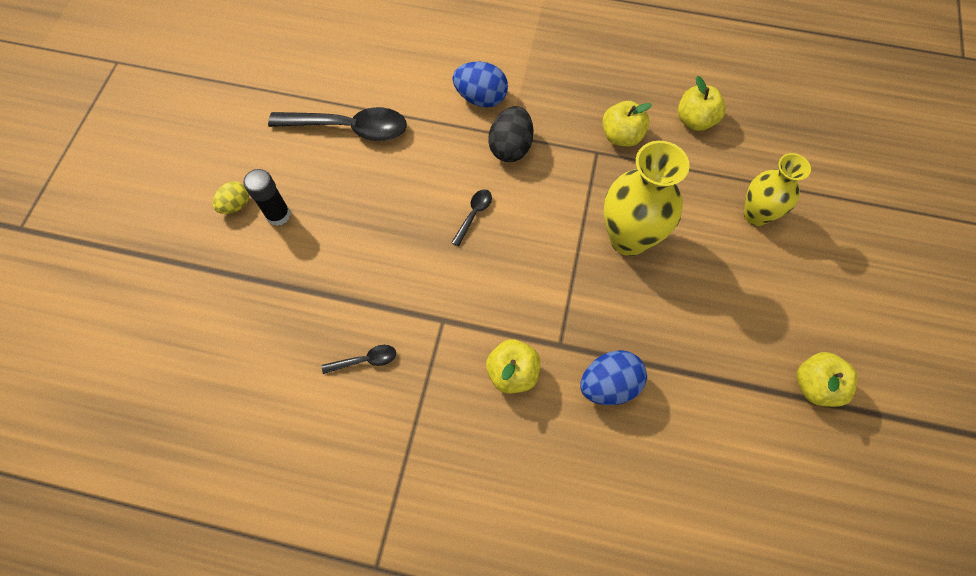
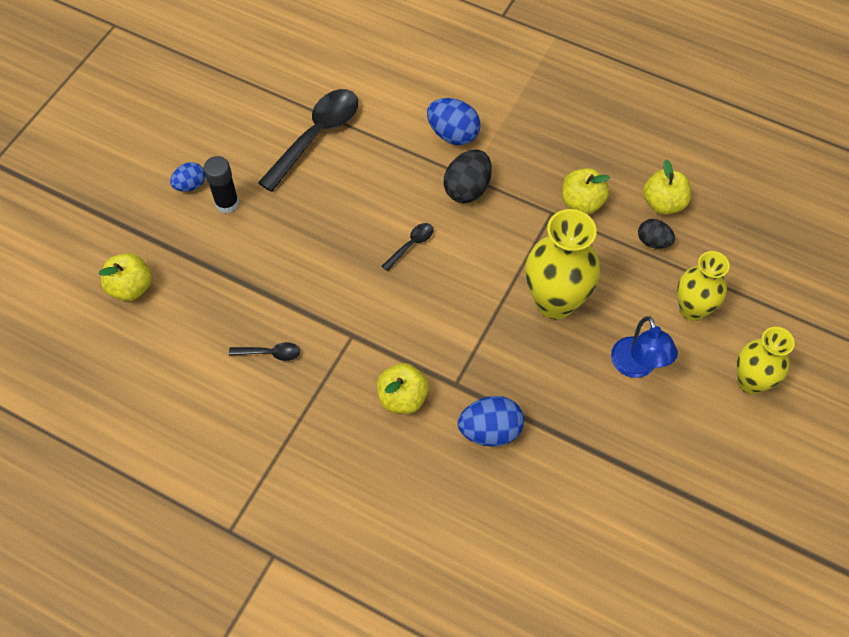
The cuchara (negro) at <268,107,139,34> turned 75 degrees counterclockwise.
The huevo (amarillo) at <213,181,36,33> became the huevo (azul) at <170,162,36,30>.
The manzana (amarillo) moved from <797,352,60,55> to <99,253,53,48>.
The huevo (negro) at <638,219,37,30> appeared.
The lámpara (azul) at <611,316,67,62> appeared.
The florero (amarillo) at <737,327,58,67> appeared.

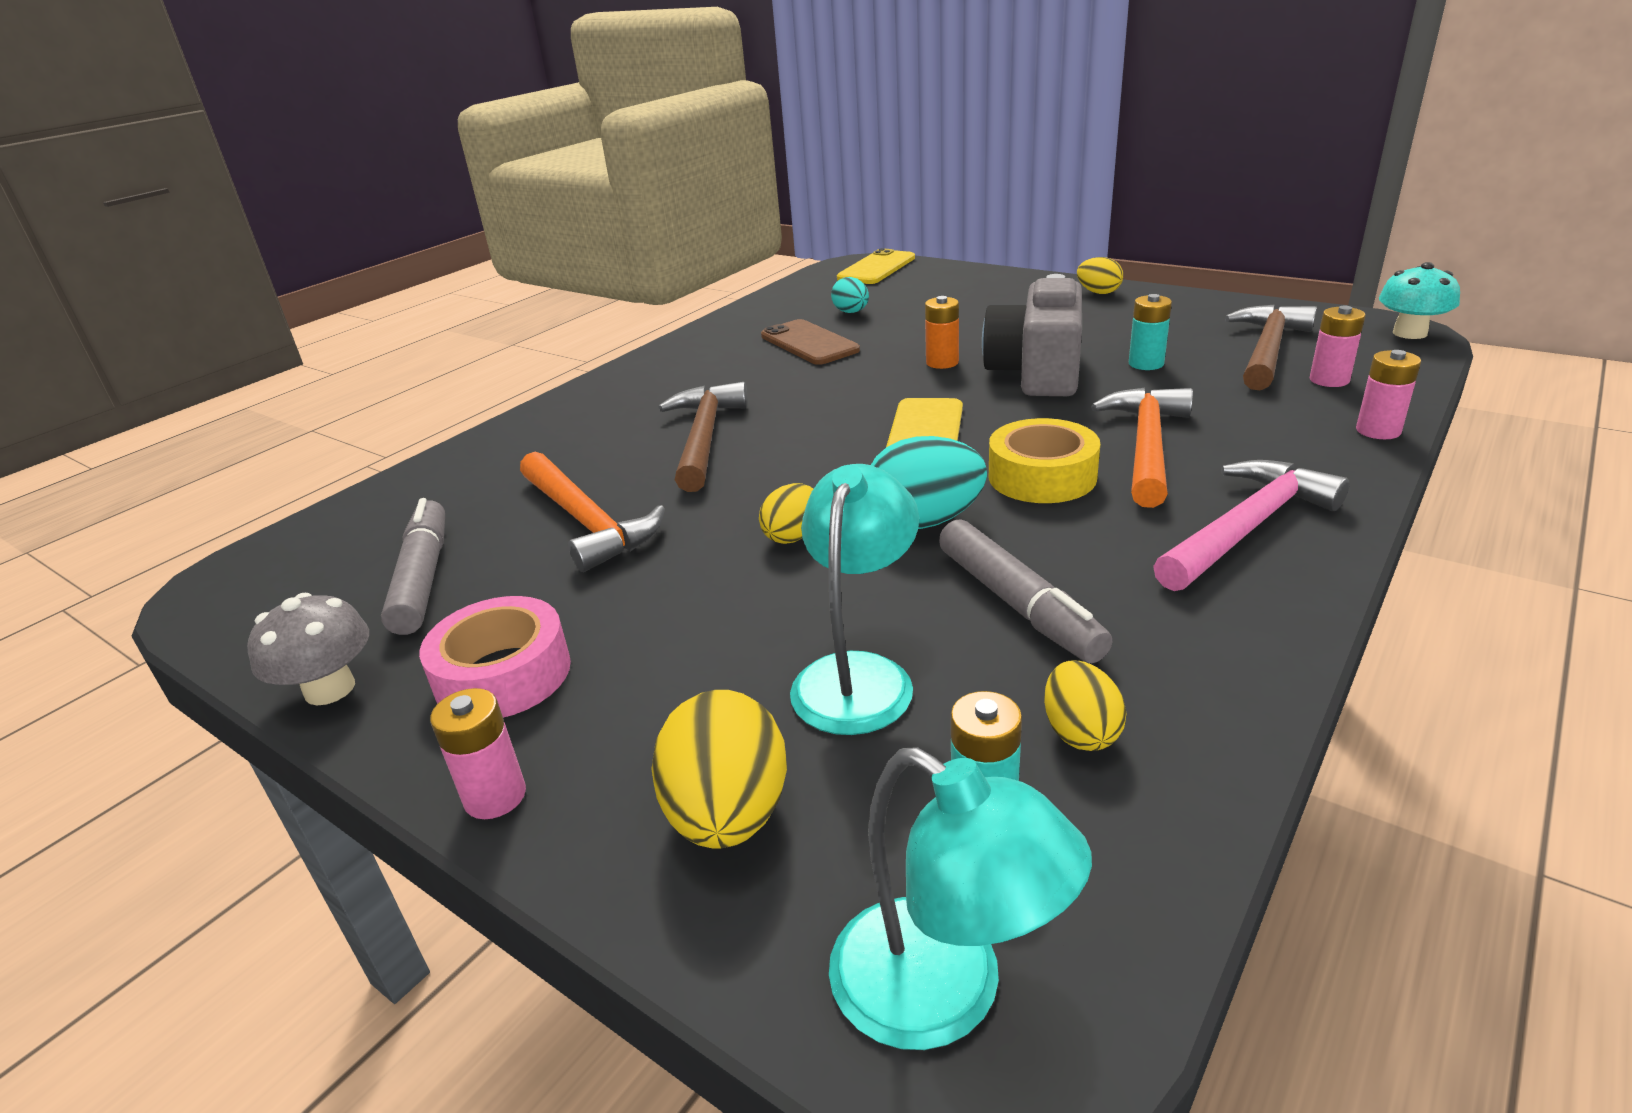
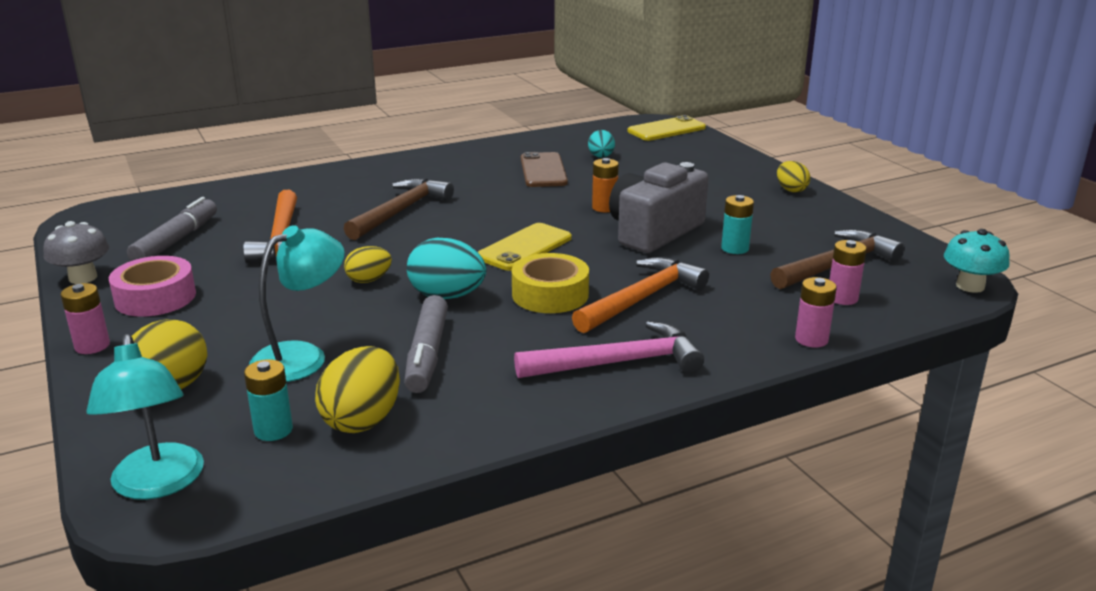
The huevo (amarillo) at <1044,661,83,90> changed to 1.66 times the size.

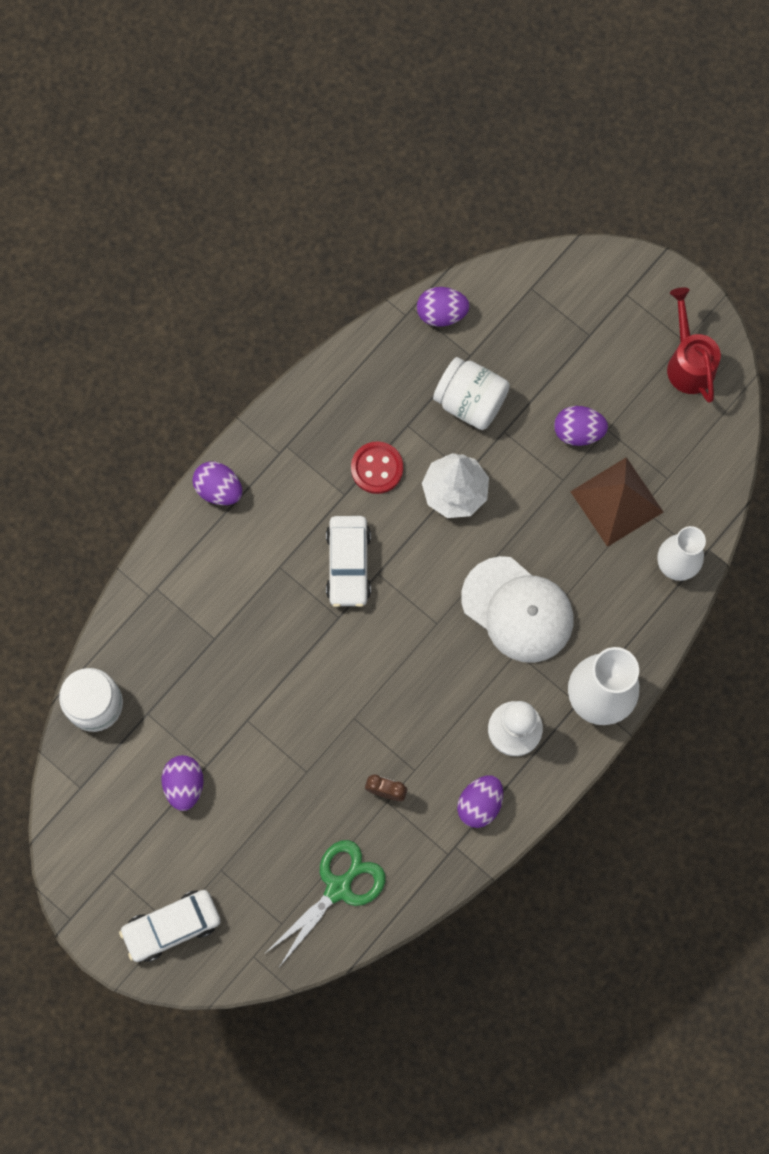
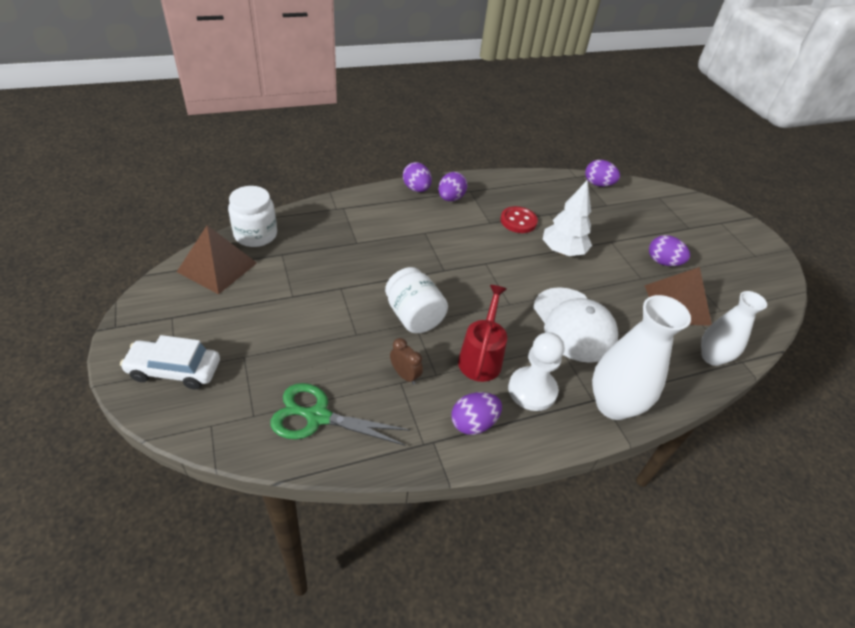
The regadera (rojo) moved from <667,287,54,116> to <458,285,49,97>.
The tarro (blanco) moved from <433,357,77,73> to <385,267,63,66>.
The coche (blanco) at <326,516,45,91> disappeared.
The huevo (morado) moved from <162,755,41,56> to <438,172,29,30>.
The tijeras (verde) at <267,840,119,126> turned 150 degrees counterclockwise.
The pirámide (marrón) at <177,225,80,69> appeared.

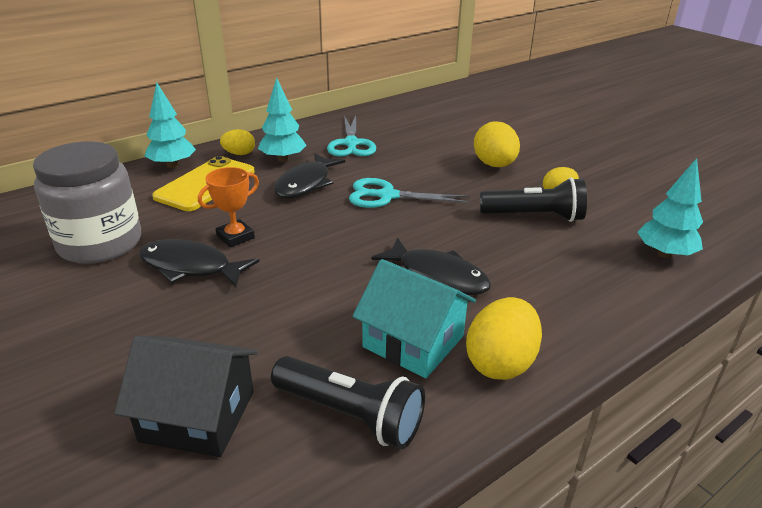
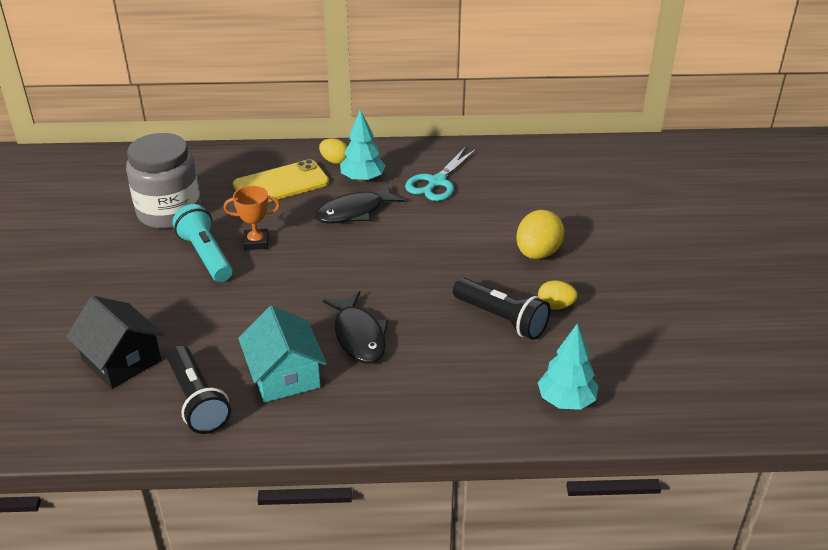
The árbol (turquesa) at <144,82,52,86> disappeared.
The tijeras (turquesa) at <349,178,121,30> disappeared.
The pez (negro) at <139,239,120,49> was replaced by the lámpara de mano (turquesa) at <172,204,60,78>.
The huevo (amarillo) at <466,297,76,83> disappeared.

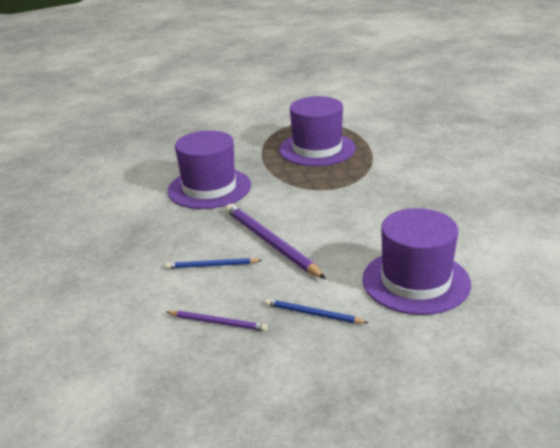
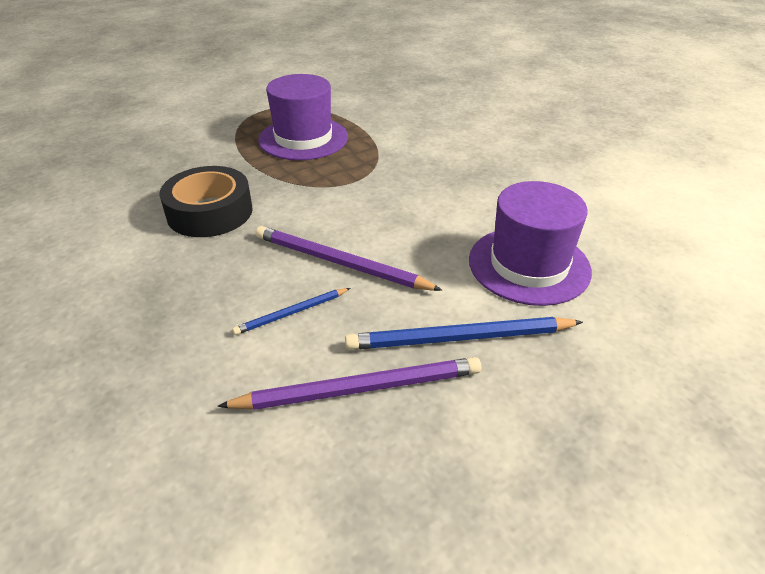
The sombrero (morado) at <167,130,84,79> was replaced by the cinta adhesiva (negro) at <159,166,94,71>.
The lápiz (azul) at <265,299,103,24> changed to 1.82 times the size.
The lápiz (morado) at <166,311,102,20> changed to 1.82 times the size.

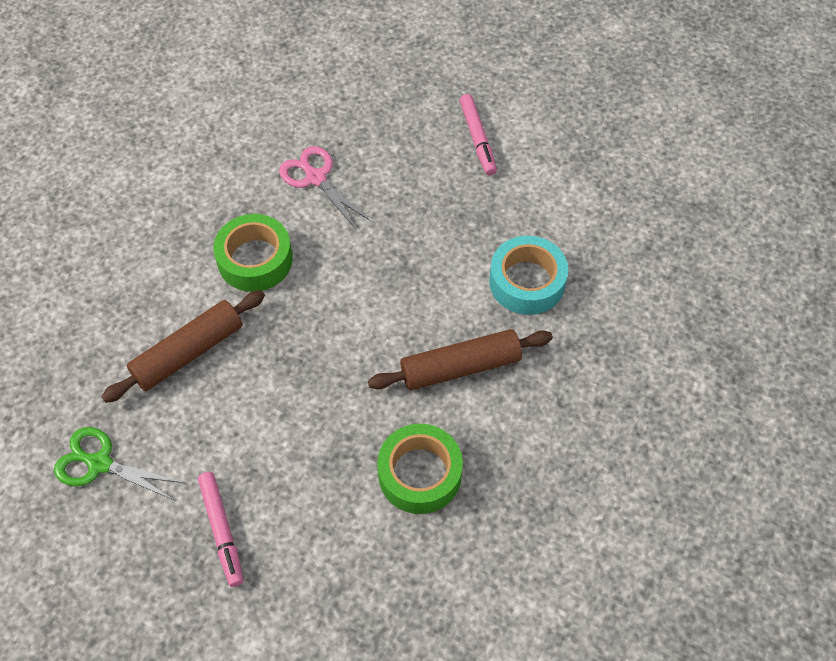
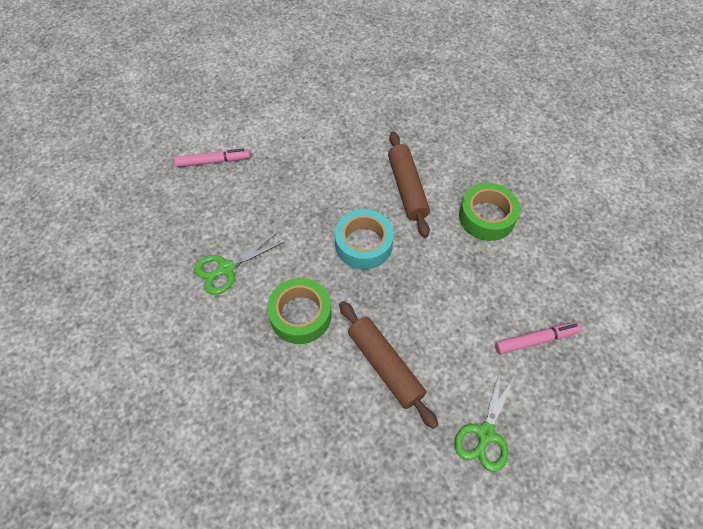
The tijeras (rosa) at <279,146,91,83> became the tijeras (verde) at <194,233,90,62>.
The cinta adhesiva (turquesa) moved from <489,236,79,79> to <335,209,59,61>.

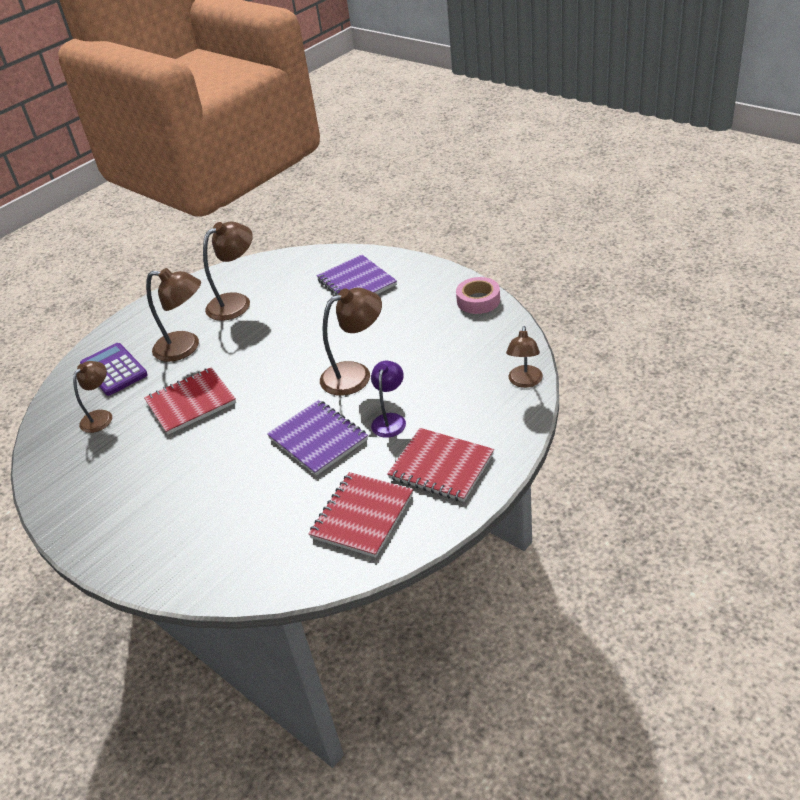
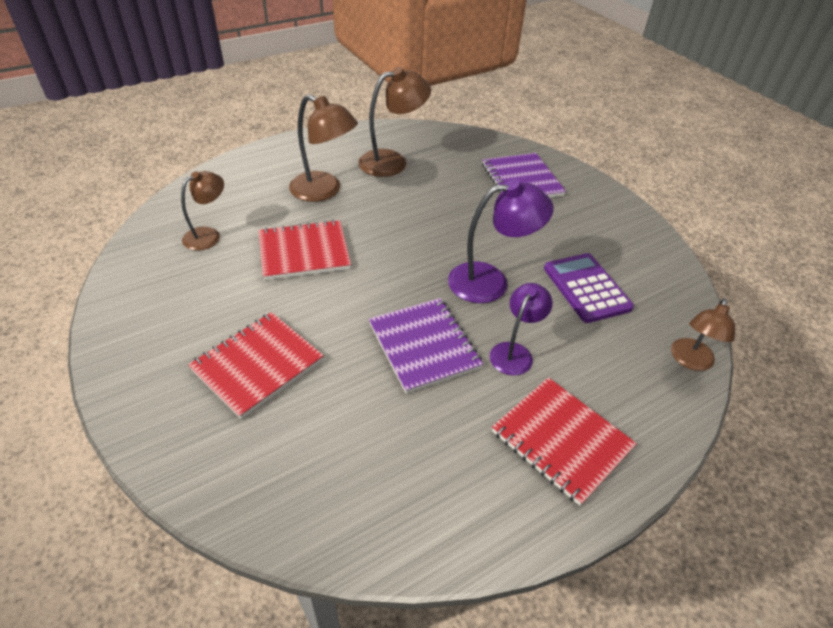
The cinta adhesiva (rosa) at <456,277,44,37> disappeared.
The lámpara (marrón) at <320,288,62,108> became the lámpara (morado) at <448,179,106,124>.
The calculadora (morado) moved from <80,343,68,53> to <544,253,90,70>.
The cuaderno (rojo) moved from <309,472,104,86> to <188,312,136,107>.

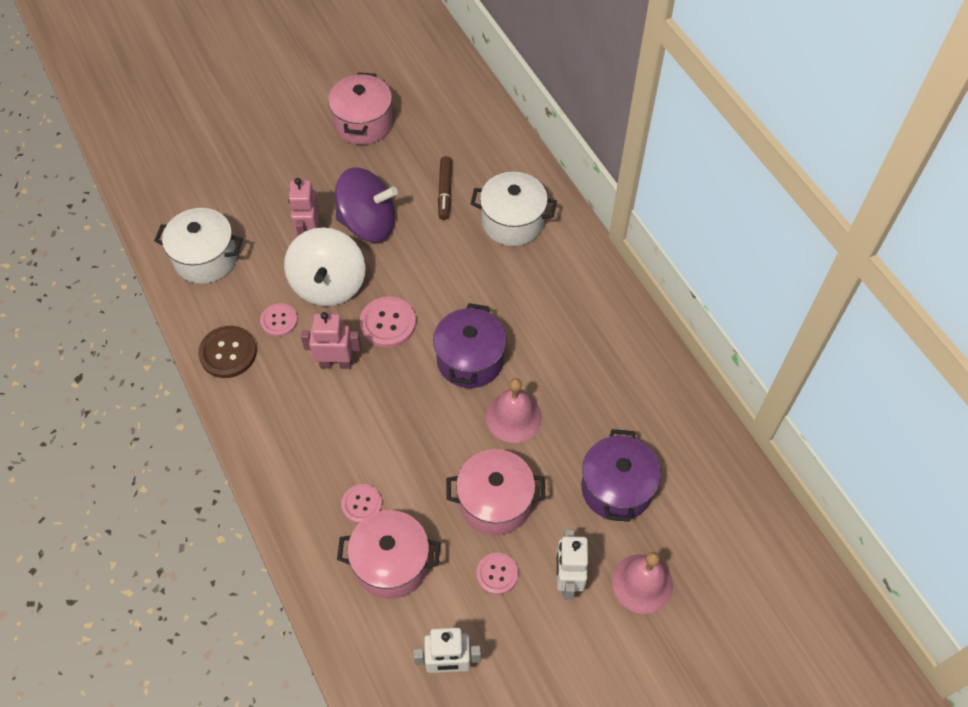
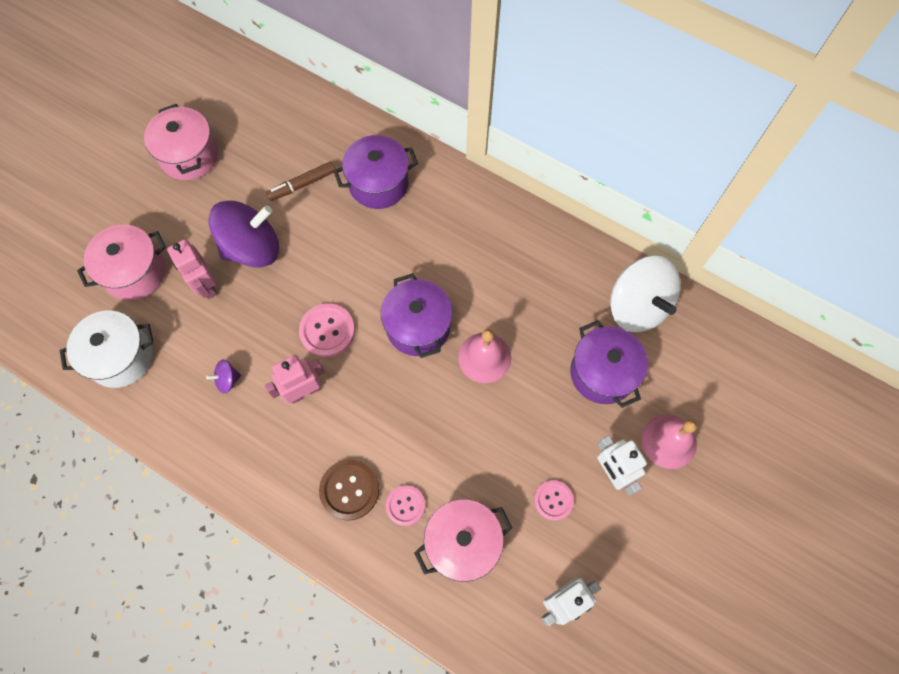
The rotulador (marrón) at <438,156,14,64> turned 90 degrees clockwise.
The olla (blanco) at <470,172,87,74> became the olla (morado) at <334,135,84,74>.
The peonza (blanco) moved from <284,227,82,79> to <610,256,71,76>.
The botón (rosa) at <260,303,38,34> was replaced by the peonza (morado) at <206,359,35,35>.
The botón (marrón) moved from <198,326,59,52> to <319,460,60,61>.
The olla (rosa) moved from <446,449,99,86> to <77,225,89,75>.

